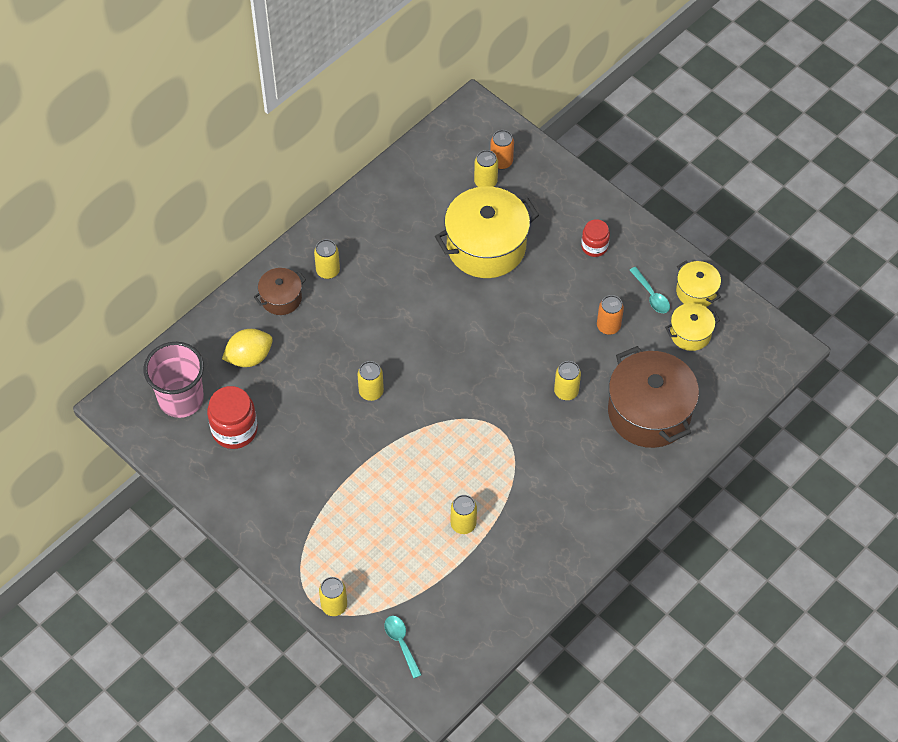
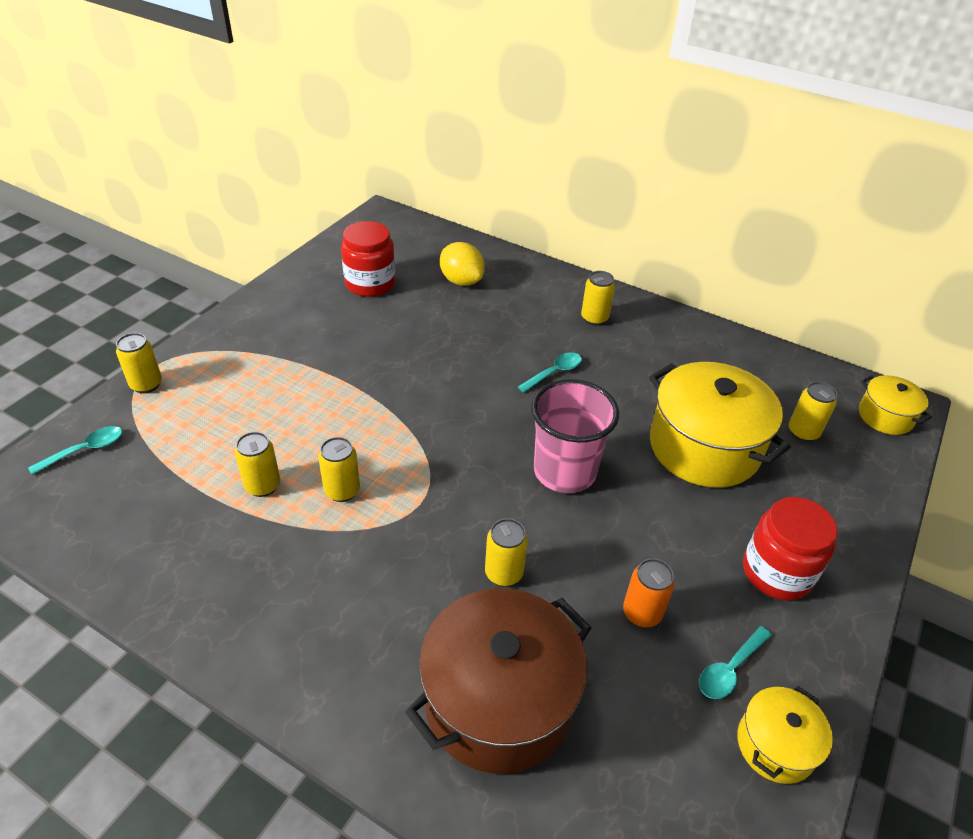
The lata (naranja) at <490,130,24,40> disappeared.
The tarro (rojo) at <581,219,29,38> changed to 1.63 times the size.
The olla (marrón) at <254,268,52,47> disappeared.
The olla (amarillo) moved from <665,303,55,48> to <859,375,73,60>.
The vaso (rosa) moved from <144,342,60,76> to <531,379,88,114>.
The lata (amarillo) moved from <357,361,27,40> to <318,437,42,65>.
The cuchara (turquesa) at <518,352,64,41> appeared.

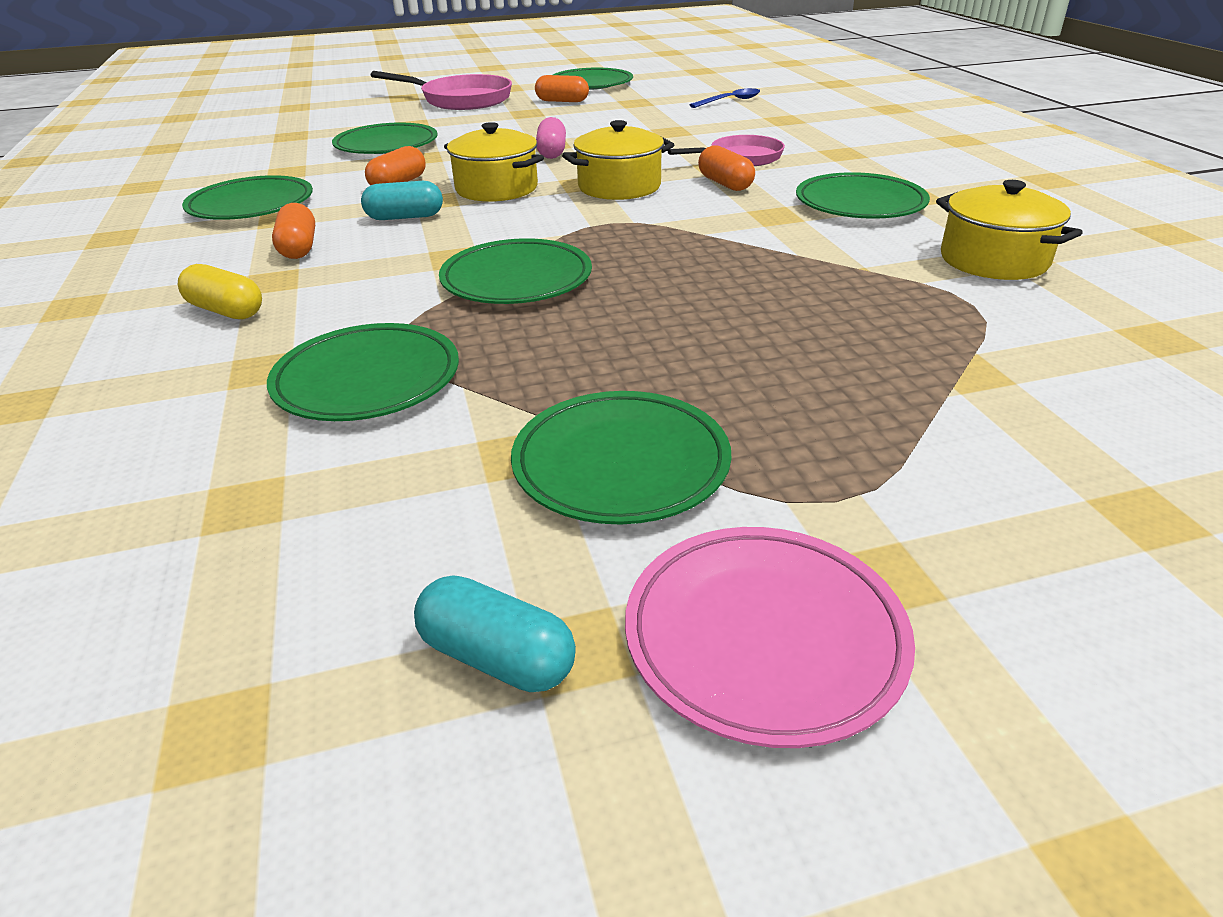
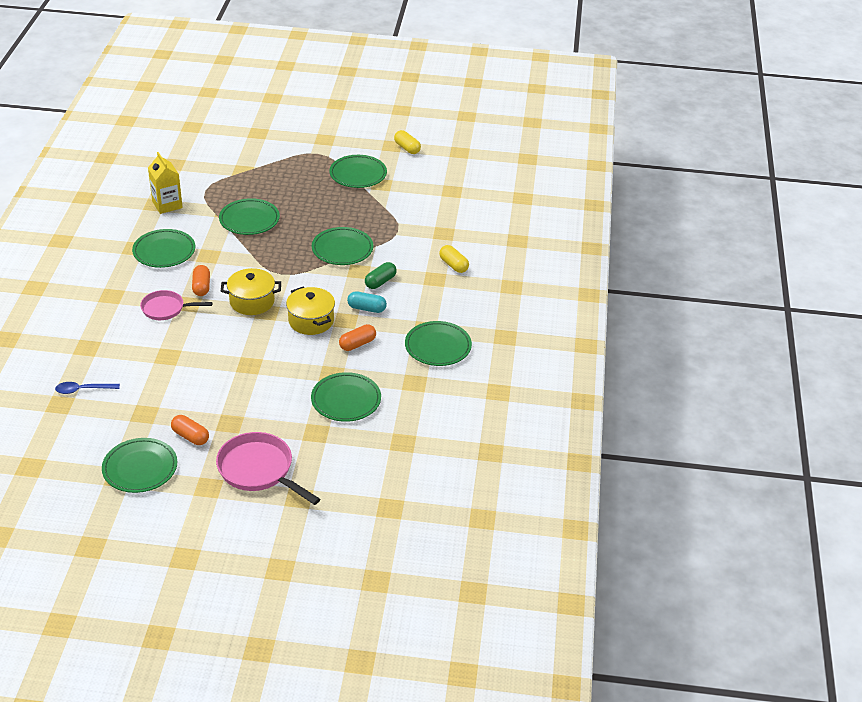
The cápsula (rosa) at <536,117,30,42> disappeared.
The olla (amarillo) at <936,180,147,100> was replaced by the cartón de leche (amarillo) at <148,152,35,62>.
The cápsula (naranja) at <272,203,43,56> disappeared.
The plato (verde) moved from <267,323,192,98> to <219,198,61,37>.
The plato (rosa) at <625,527,290,221> disappeared.
The cápsula (turquesa) at <414,575,162,117> became the cápsula (amarillo) at <394,130,27,24>.
The cápsula (verde) at <365,262,32,27> appeared.

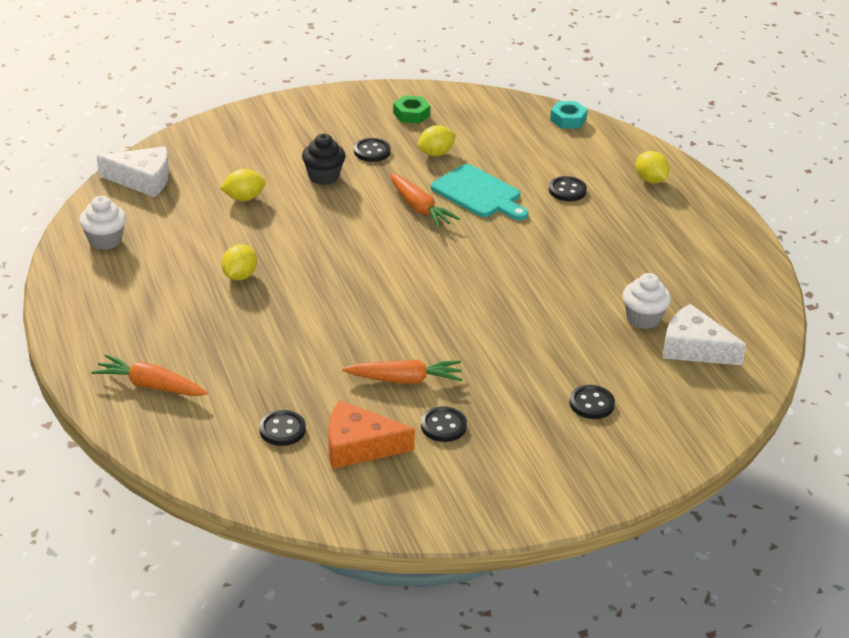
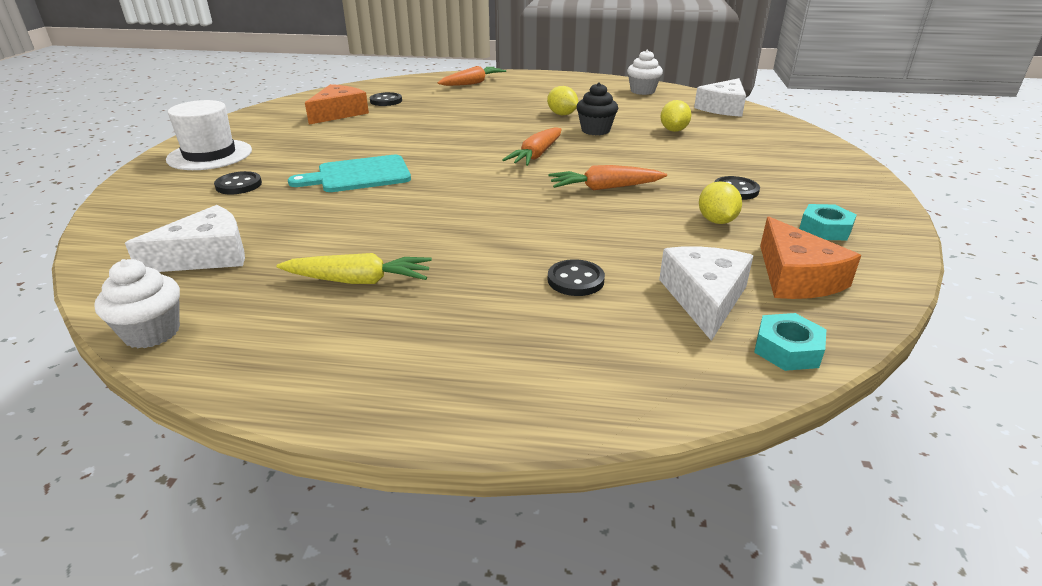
The tuerca (verde) at <393,95,38,29> became the tuerca (turquesa) at <799,204,58,36>.
The magdalena (negro) moved from <302,134,43,51> to <577,82,41,53>.
The limón (amarillo) at <636,151,33,33> disappeared.
The tabla de cortar (turquesa) moved from <431,164,97,56> to <288,155,123,37>.
The magdalena (blanco) moved from <623,273,48,56> to <94,259,86,90>.
The zanahoria (naranja) moved from <342,359,121,25> to <502,127,60,39>.
The botón (negro) at <421,406,46,36> disappeared.
The sombrero (blanco) at <166,100,86,70> appeared.
The queso (naranja) at <760,217,101,82> appeared.
The queso (blanco) at <659,246,94,95> appeared.
The zanahoria (amarillo) at <277,253,155,31> appeared.

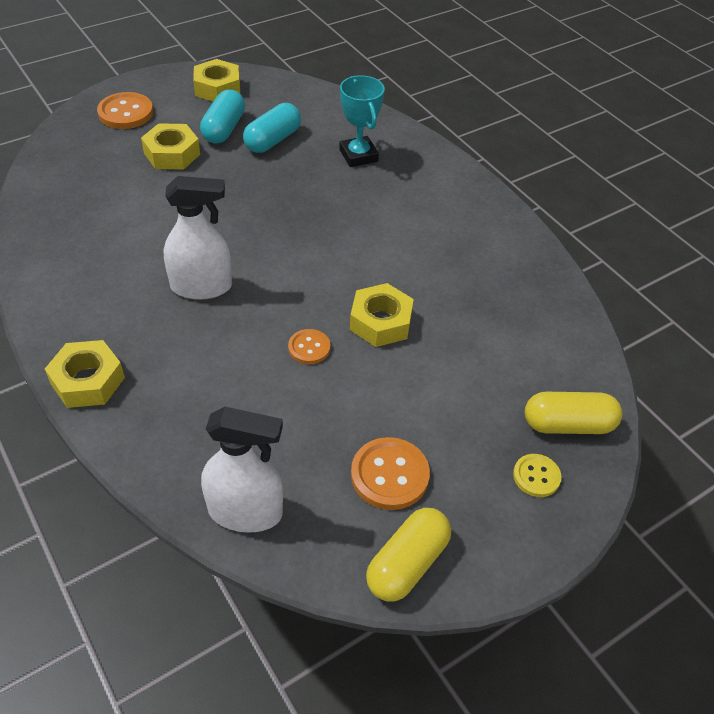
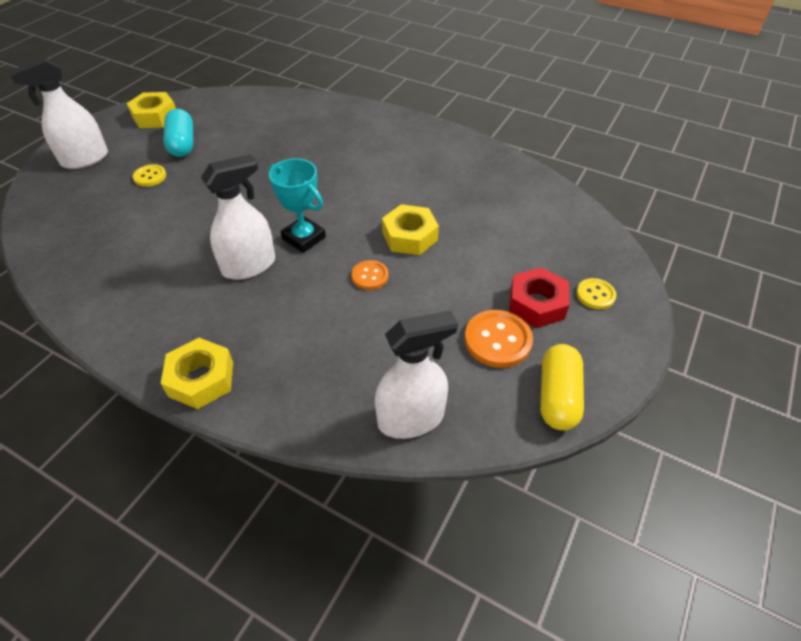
The trofeo (turquesa) moved from <339,75,46,92> to <269,158,57,95>.
The botón (naranja) at <97,92,56,37> was replaced by the pulverizador (blanco) at <8,58,100,111>.
The cápsula (turquesa) at <243,103,58,50> disappeared.
The tuerca (amarillo) at <141,123,59,46> was replaced by the botón (amarillo) at <133,164,33,23>.
The cápsula (amarillo) at <525,392,97,42> disappeared.
The tuerca (rojo) at <509,267,61,61> appeared.

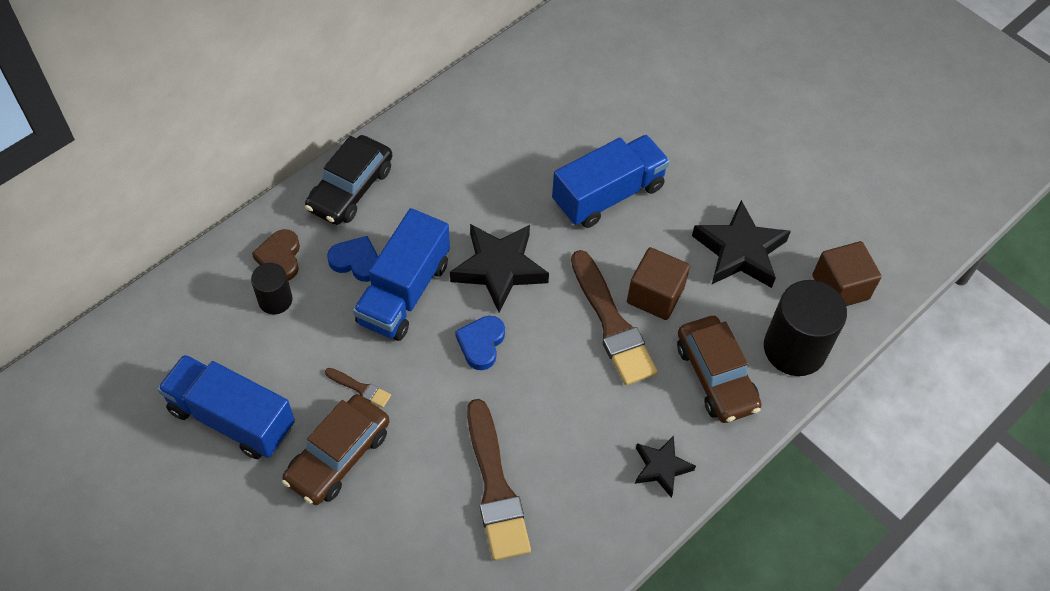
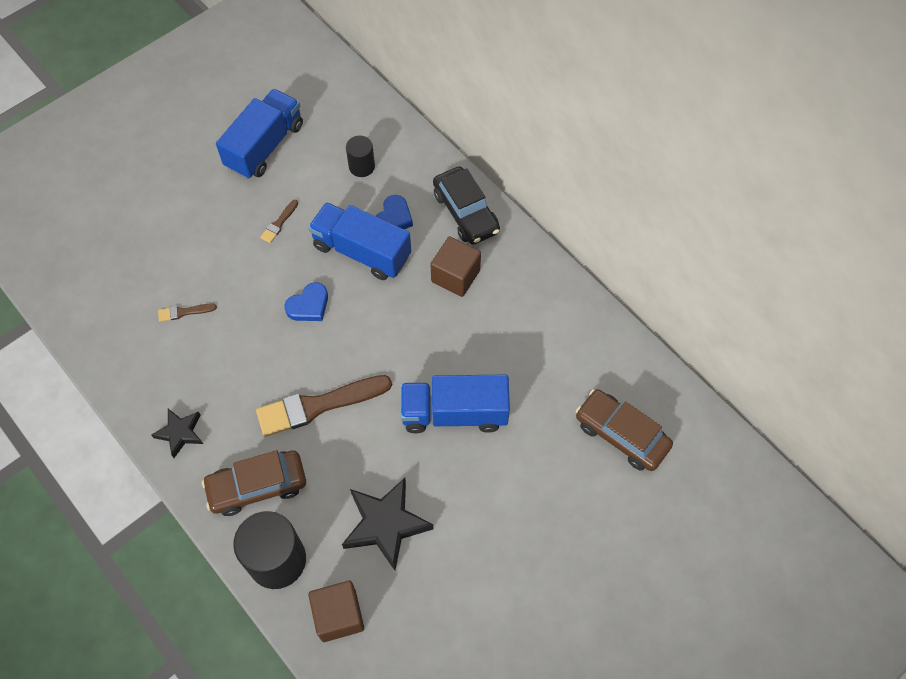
The coche (negro) at <305,135,87,90> turned 150 degrees counterclockwise.
The camión (azul) at <552,135,118,93> turned 120 degrees clockwise.
The estrella (negro) at <450,224,99,88> disappeared.
The corazón (marrón) at <252,229,48,52> disappeared.
The cubo (marrón) moved from <627,247,63,73> to <430,237,51,60>.
The corazón (azul) at <455,316,50,54> turned 120 degrees clockwise.
The coche (marrón) moved from <282,394,108,111> to <576,389,97,82>.
The pincel (marrón) at <467,399,64,162> changed to 0.44 times the size.

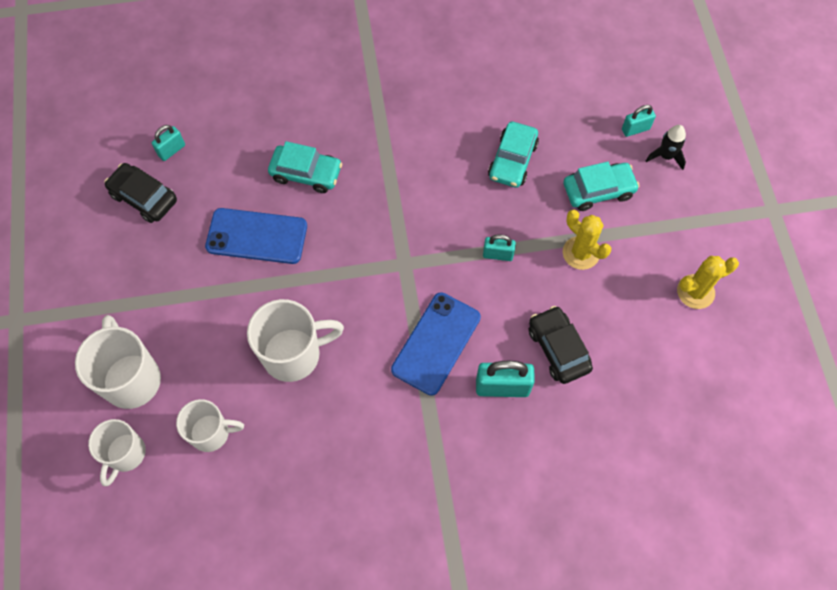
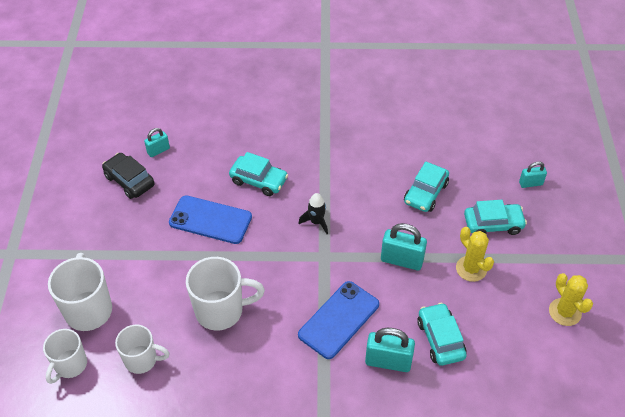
The cohete (negro) moved from <646,125,40,45> to <298,193,30,41>.
The candado (turquesa) at <483,234,33,27> changed to 1.67 times the size.
The cactus (amarillo) at <677,256,62,53> turned 75 degrees clockwise.
The coche (negro) at <529,306,64,78> became the coche (turquesa) at <417,303,50,63>.

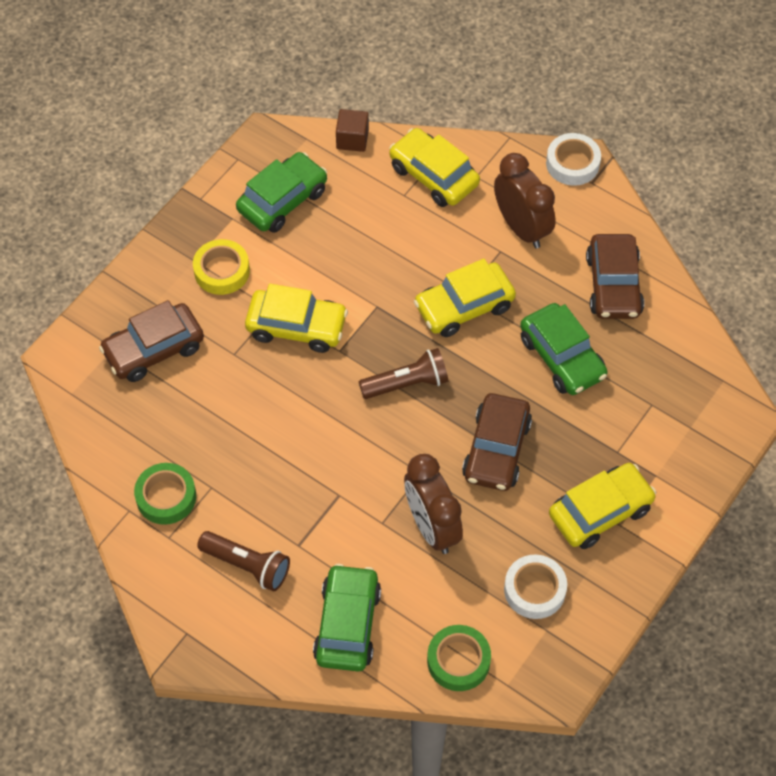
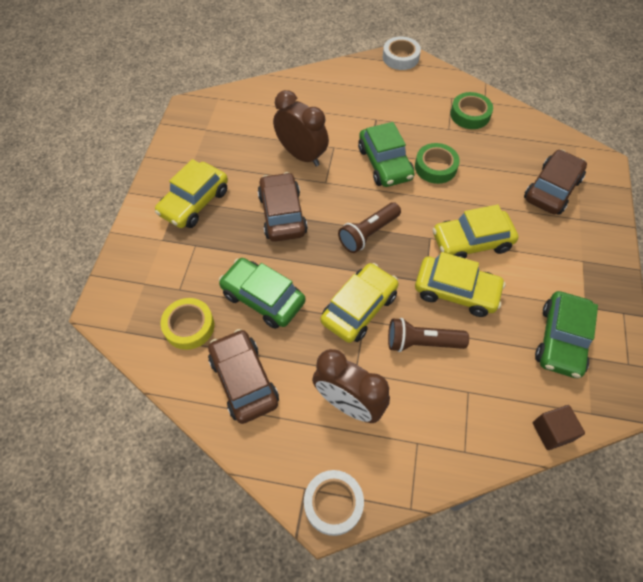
The coche (amarillo) moved from <389,128,91,79> to <415,252,91,65>.
The cinta adhesiva (amarillo) moved from <193,239,57,56> to <160,298,54,52>.
The lámpara de mano (marrón) moved from <197,531,93,60> to <388,318,81,34>.
The cinta adhesiva (blanco) moved from <504,555,63,64> to <383,36,38,34>.
The coche (verde) moved from <313,564,68,107> to <358,122,57,65>.
The cinta adhesiva (verde) moved from <427,625,64,66> to <415,143,45,41>.

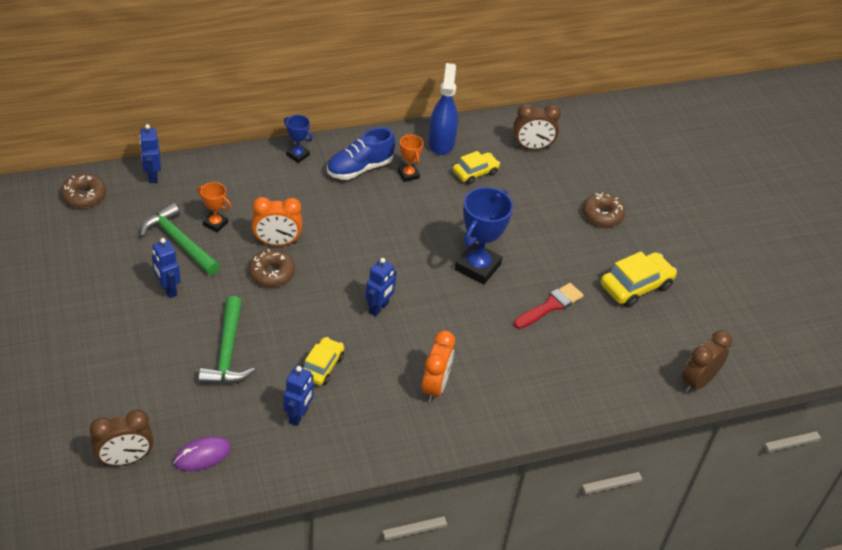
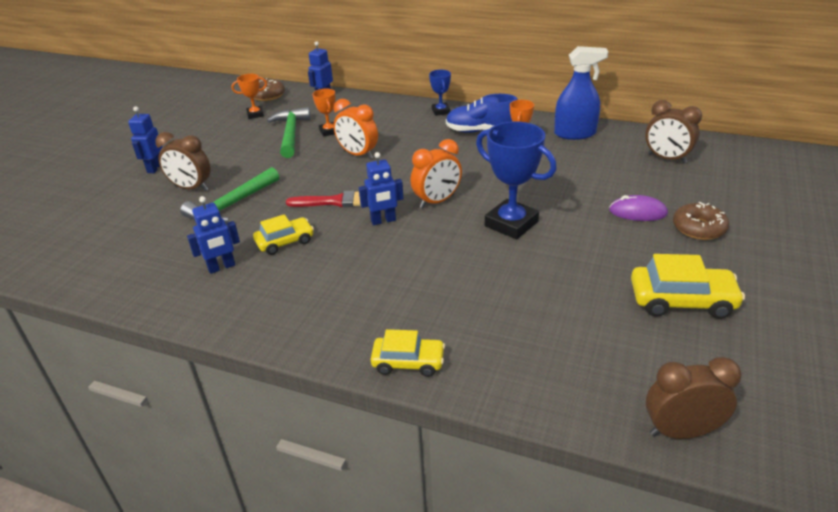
The pulverizador (azul) at <428,63,30,92> turned 45 degrees clockwise.
The coche (amarillo) moved from <453,151,47,33> to <371,329,74,48>.
The trofeo (azul) at <455,187,58,98> turned 60 degrees clockwise.
The robot (azul) moved from <152,238,29,60> to <128,106,34,67>.
The rosquilla (marrón) at <249,249,46,38> disappeared.
The pincel (rojo) moved from <514,283,70,46> to <286,190,75,17>.
The despertador (naranja) moved from <422,330,33,72> to <410,139,52,69>.
The despertador (marrón) moved from <90,410,63,56> to <155,132,56,59>.
The ratón (morado) moved from <173,436,58,35> to <609,195,59,26>.
The trofeo (naranja) at <232,74,35,45> appeared.

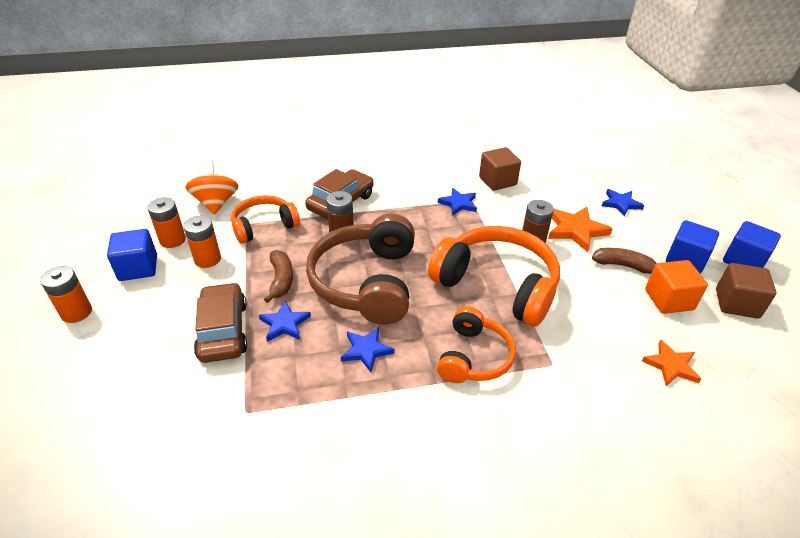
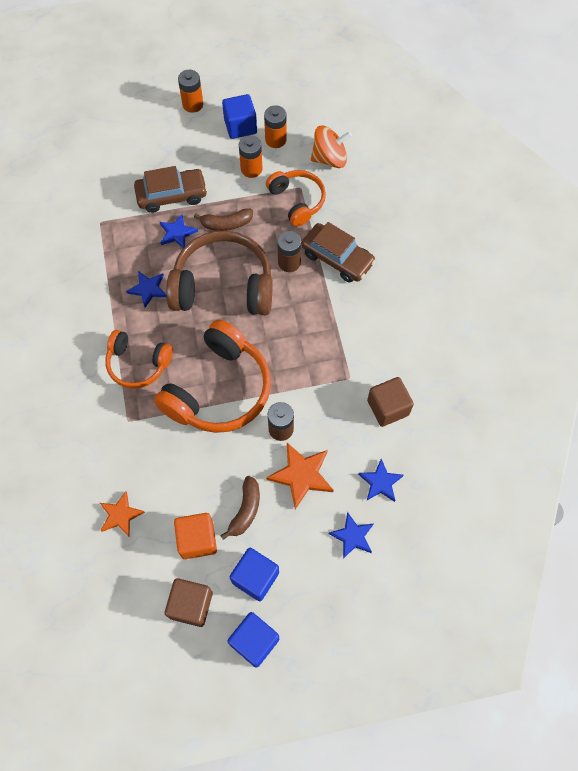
The estrella (azul) moved from <438,188,39,28> to <358,459,46,43>.

